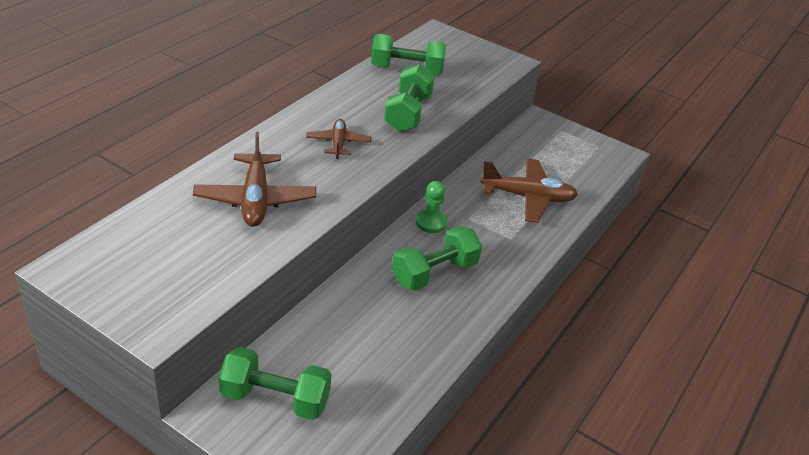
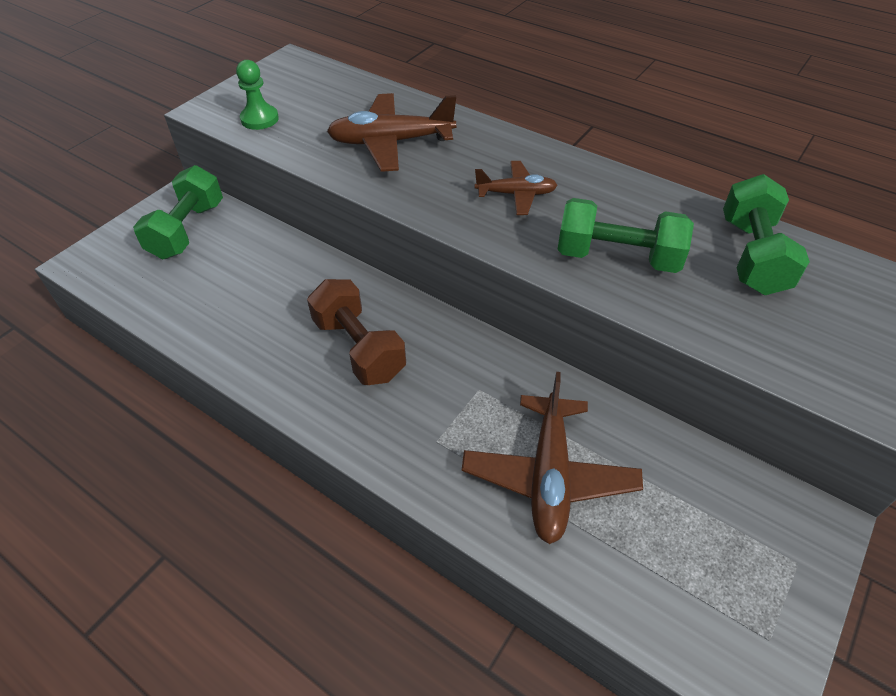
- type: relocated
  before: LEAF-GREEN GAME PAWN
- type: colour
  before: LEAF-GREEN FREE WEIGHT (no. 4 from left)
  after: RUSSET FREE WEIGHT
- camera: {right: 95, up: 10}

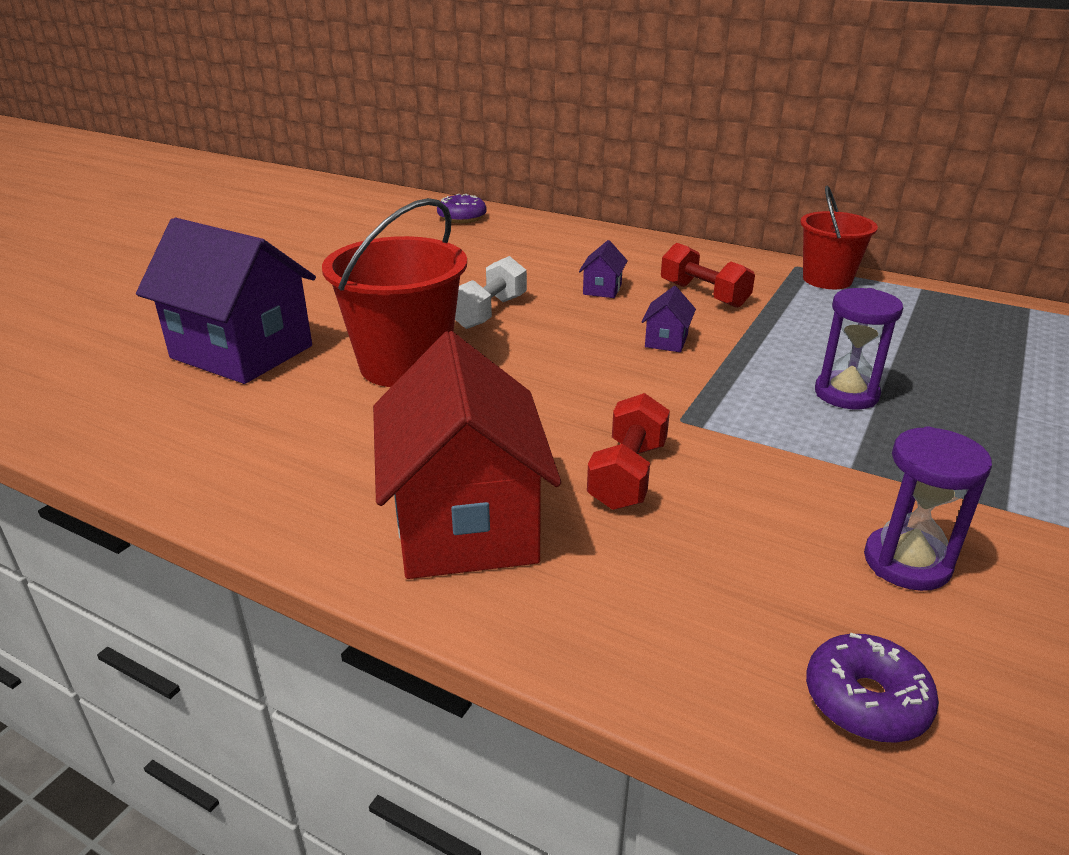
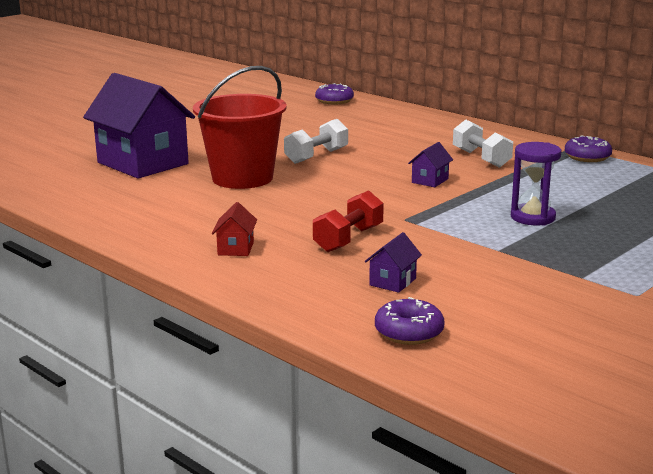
- type: exchanged
  before: RED PAIL (no. 2 from left)
  after: ROYAL PURPLE DONUT (no. 3 from left)
- type: relocated
  before: ROYAL PURPLE TOY HOUSE (no. 2 from left)
- type: colour
  before: RED FREE WEIGHT (no. 2 from left)
  after: WHITE FREE WEIGHT (no. 2 from left)
- type: size
  before: RED TOY HOUSE
  scale: 0.4
- type: missing
  before: ROYAL PURPLE SAND TIMER (no. 2 from left)
- camera: {right: 15, up: -10}

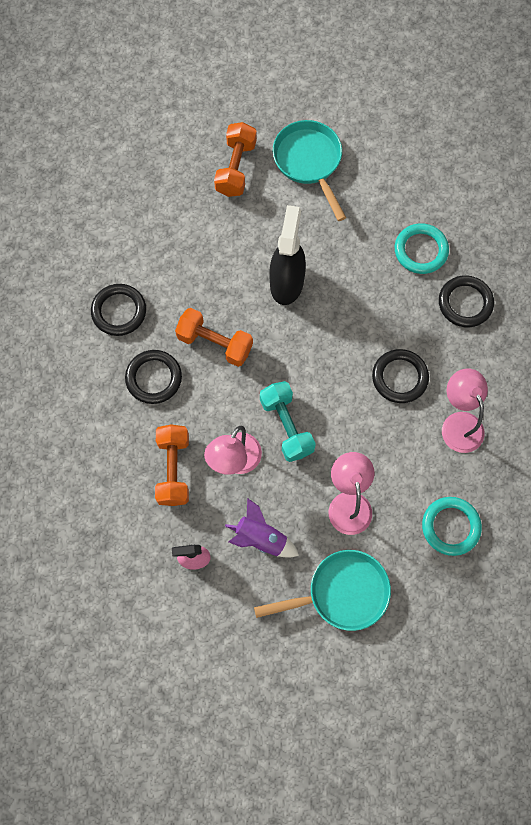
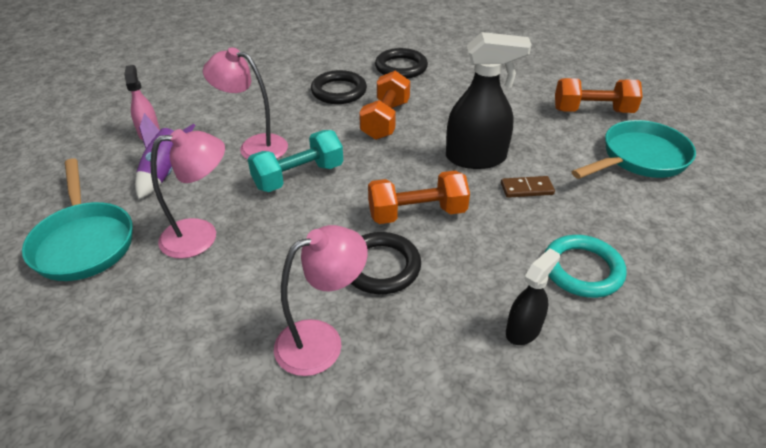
- type: exchanged
  before: EBONY RING (no. 4 from left)
  after: EBONY SPRAY CLEANER (no. 2 from left)
- type: relocated
  before: BRIGHT ORANGE FREE WEIGHT (no. 1 from left in the first image)
  after: BRIGHT ORANGE FREE WEIGHT (no. 2 from left)
- type: missing
  before: AQUA RING (no. 2 from left)
- type: appeared
  after: RUSSET DOMINO
- camera: {right: 80, up: -30}

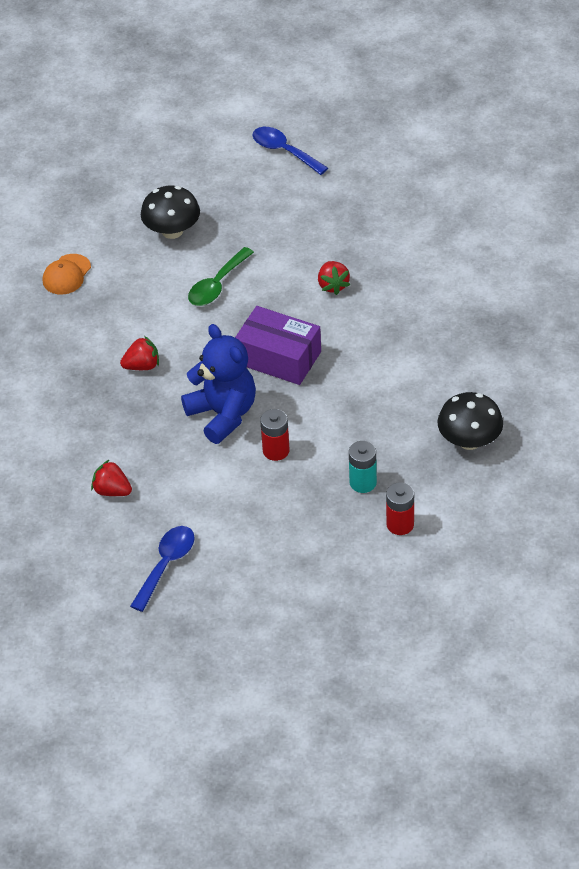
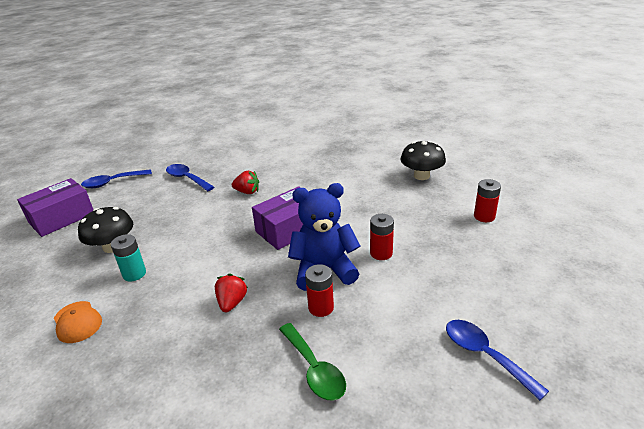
- type: relocated
  before: LEAF-GREEN SPOON
- type: relocated
  before: AQUA POWER CELL
- type: missing
  before: RED STRAWBERRY (no. 1 from left)
- type: appeared
  after: BLUE SPOON (no. 2 from left)
- type: appeared
  after: ROYAL PURPLE PARCEL (no. 1 from left)
- type: appeared
  after: RED POWER CELL (no. 1 from left)
- camera: {right: -65, up: -15}

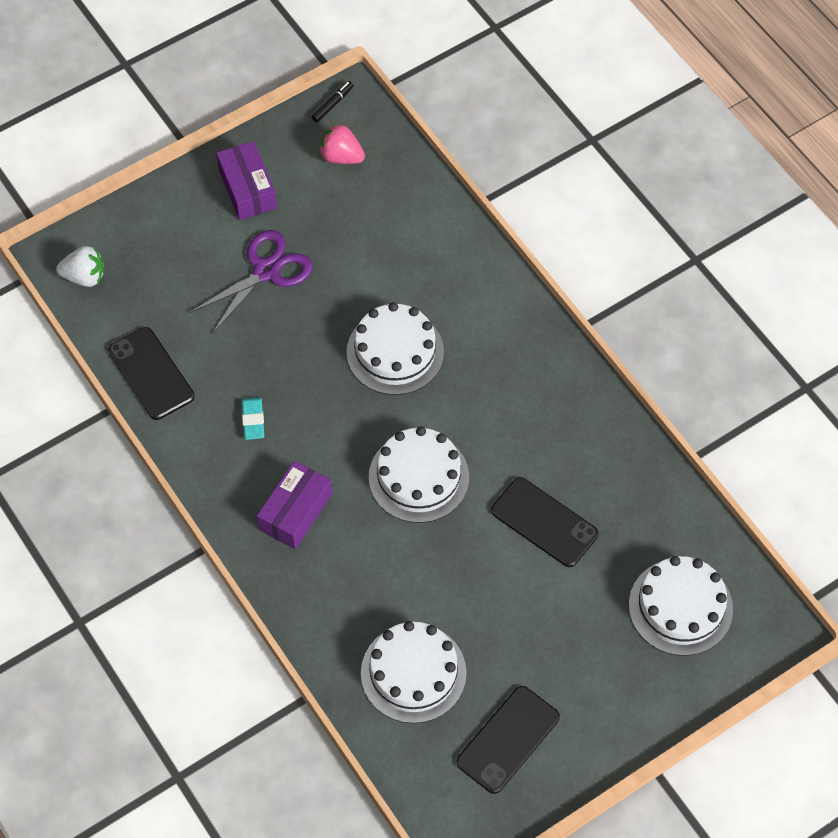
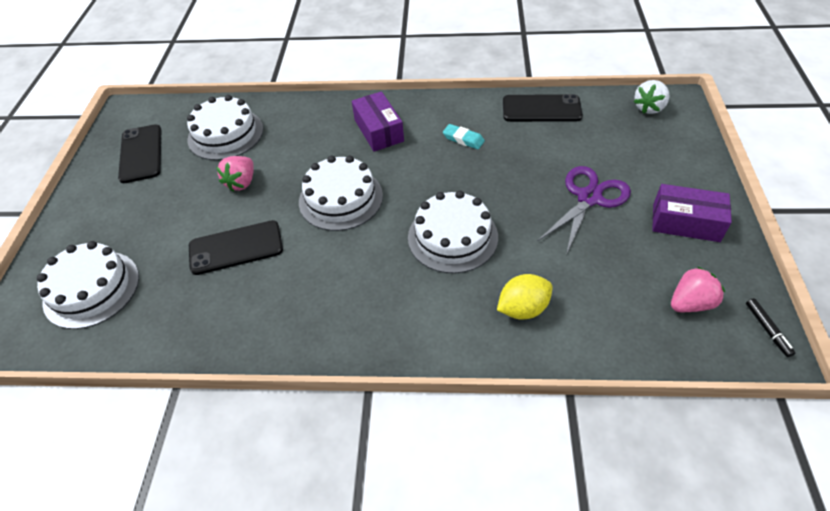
- type: spun
  before: ROYAL PURPLE PAIR OF SCISSORS
  turn: -135
- type: appeared
  after: ROSE-PINK STRAWBERRY (no. 1 from left)
- type: appeared
  after: YELLOW TOY LEMON
- camera: {right: 130, up: -10}

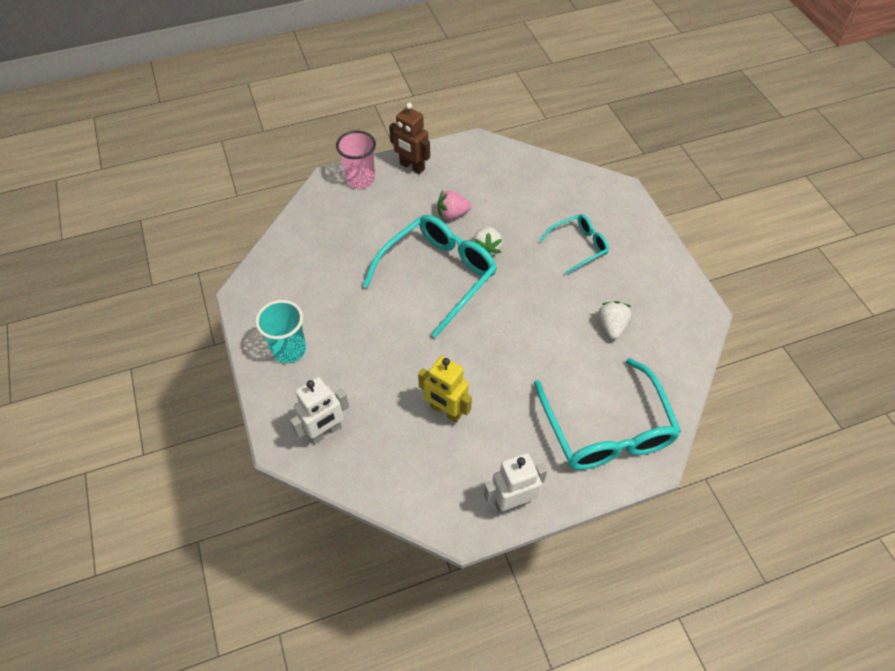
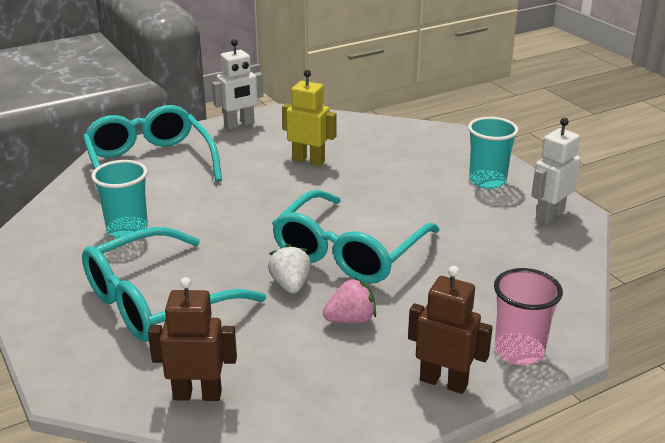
- type: size
  before: AQUA SPECTACLES (no. 2 from left)
  scale: 1.85
- type: exchanged
  before: WHITE STRAWBERRY (no. 2 from left)
  after: AQUA TUMBLER (no. 1 from left)
- type: relocated
  before: WHITE ROBOT (no. 1 from left in the first image)
  after: WHITE ROBOT (no. 2 from left)
- type: appeared
  after: RUSSET ROBOT (no. 1 from left)
- camera: {right: 170, up: -25}

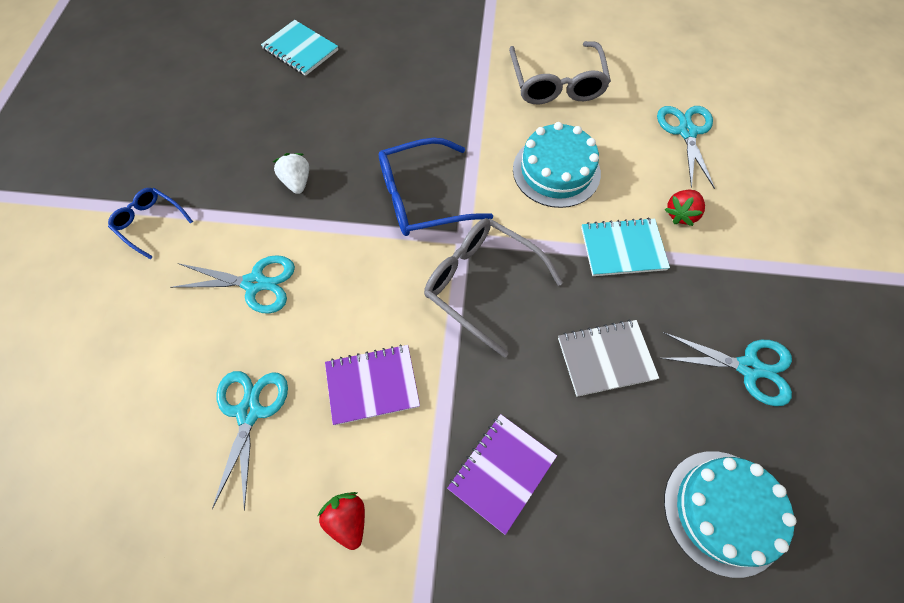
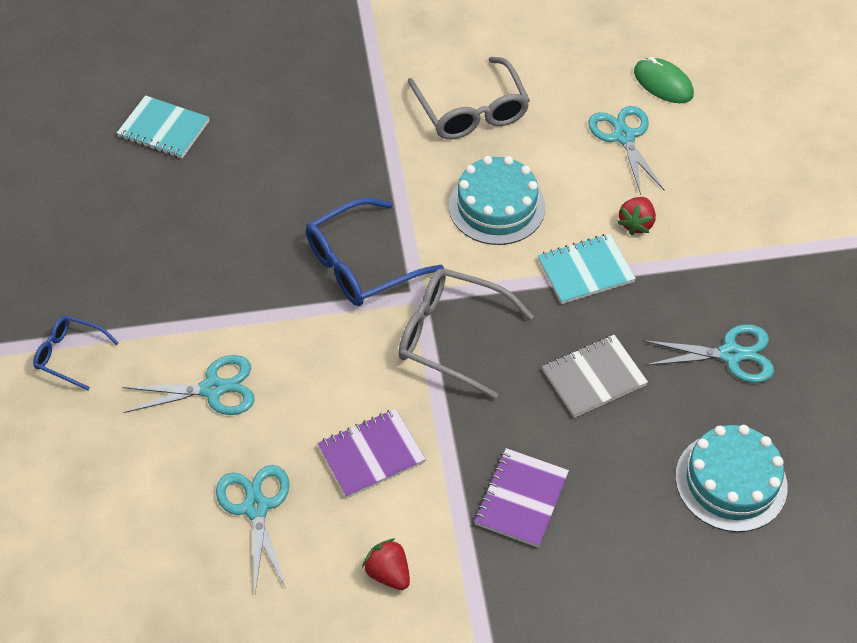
- type: missing
  before: WHITE STRAWBERRY
- type: appeared
  after: LEAF-GREEN PC MOUSE
- camera: {right: -15, up: -10}

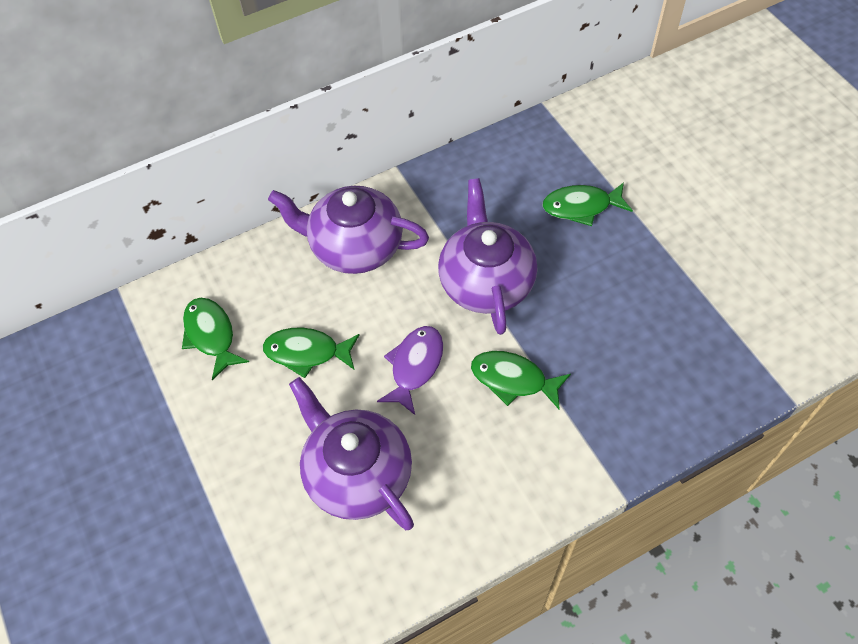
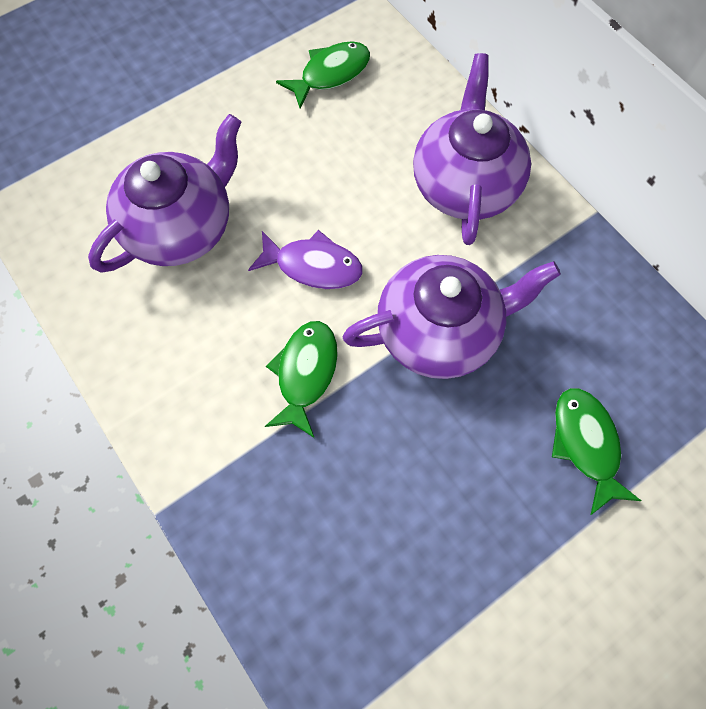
- type: missing
  before: LEAF-GREEN TOY FISH (no. 2 from left)
- camera: {right: 80, up: 10}

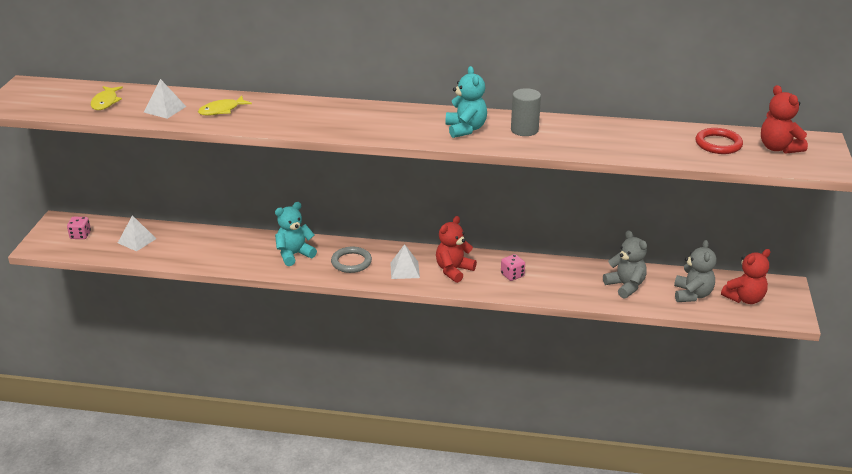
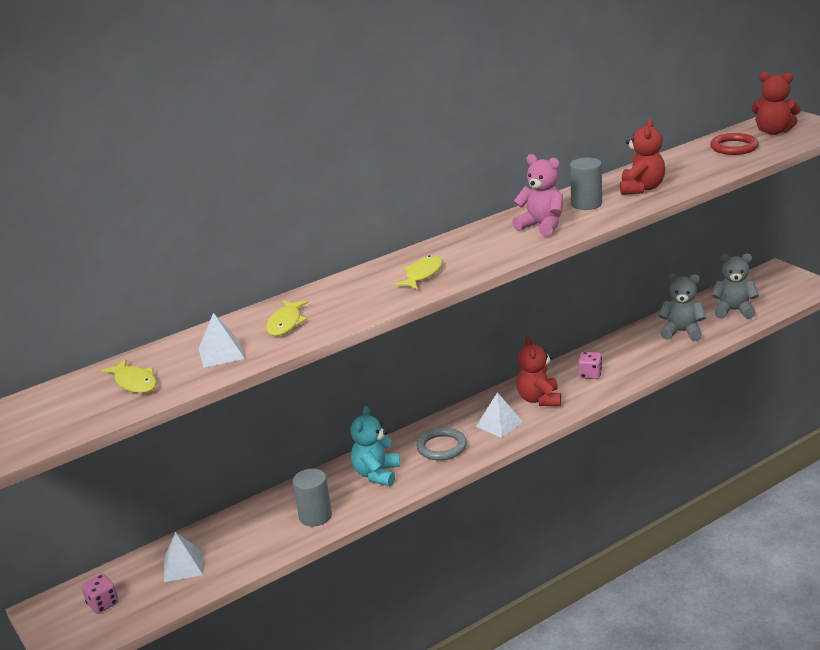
- type: colour
  before: AQUA TEDDY BEAR (no. 2 from left)
  after: ROSE-PINK TEDDY BEAR
- type: spun
  before: GRAY TEDDY BEAR (no. 2 from left)
  turn: -45
- type: relocated
  before: RED TEDDY BEAR (no. 2 from left)
- type: appeared
  after: YELLOW TOY FISH (no. 3 from left)
- type: appeared
  after: GRAY SOLID CYLINDER (no. 1 from left)
- camera: {right: -40, up: -5}

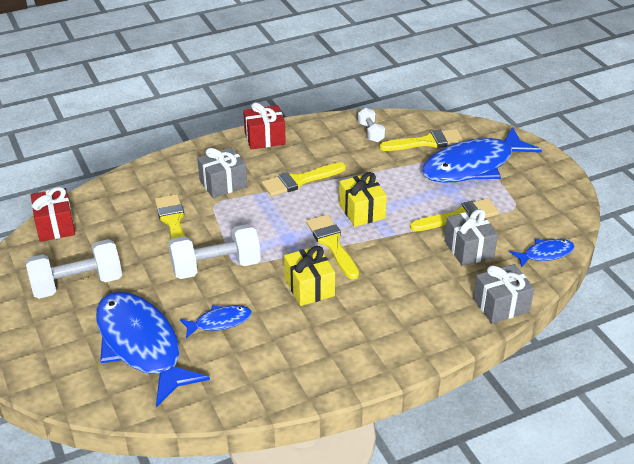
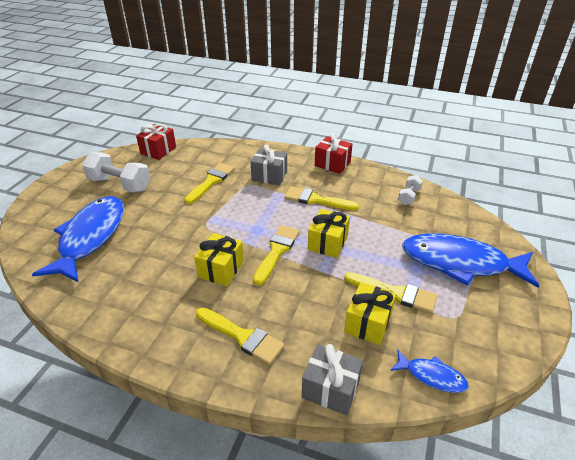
- type: relocated
  before: YELLOW BRUSH (no. 4 from left in the first image)
  after: YELLOW BRUSH (no. 2 from left)
- type: colour
  before: GRAY GIFT (no. 2 from left)
  after: YELLOW GIFT (no. 3 from left)
- type: missing
  before: WHITE FREE WEIGHT (no. 2 from left)
- type: missing
  before: BLUE TOY FISH (no. 2 from left)
- camera: {right: 45, up: 0}

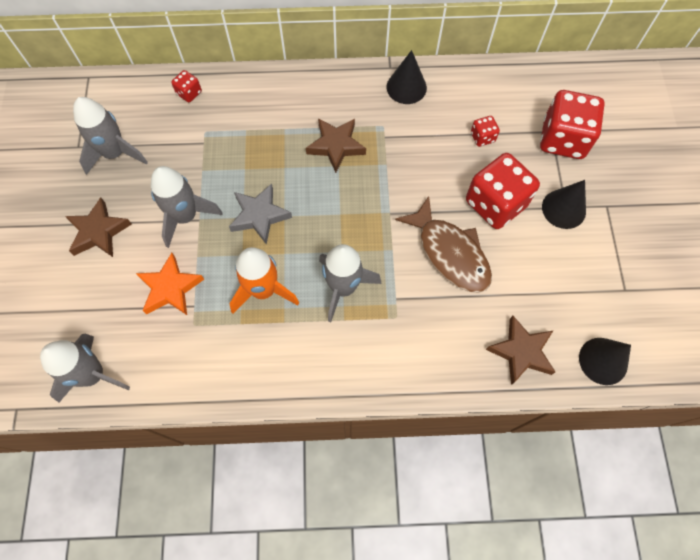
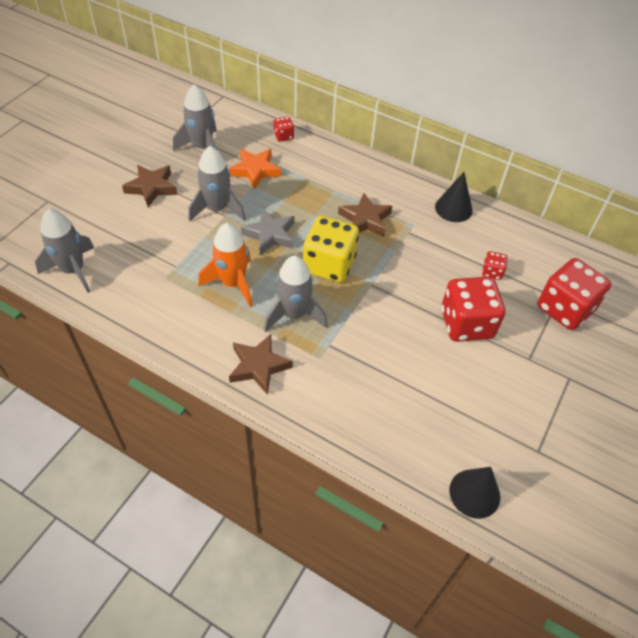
- type: missing
  before: EBONY SOLID CONE (no. 2 from left)
- type: missing
  before: RUSSET TOY FISH
- type: relocated
  before: BRIGHT ORANGE STAR SHAPE
- type: relocated
  before: RUSSET STAR SHAPE (no. 3 from left in the first image)
  after: RUSSET STAR SHAPE (no. 2 from left)
- type: appeared
  after: YELLOW DIE
- camera: {right: 30, up: -15}

